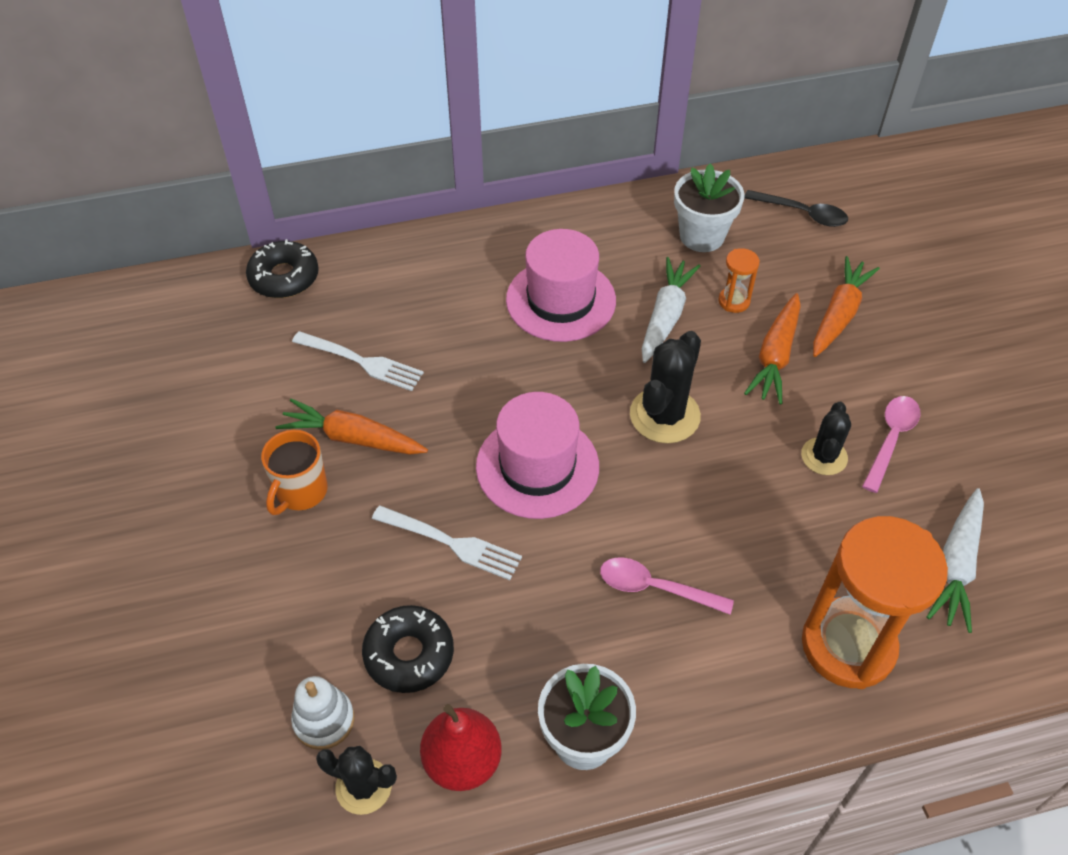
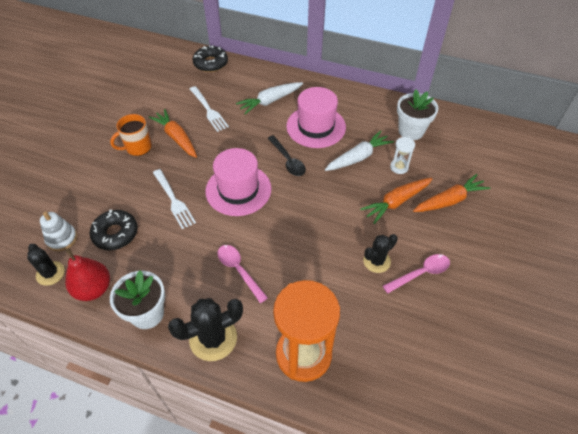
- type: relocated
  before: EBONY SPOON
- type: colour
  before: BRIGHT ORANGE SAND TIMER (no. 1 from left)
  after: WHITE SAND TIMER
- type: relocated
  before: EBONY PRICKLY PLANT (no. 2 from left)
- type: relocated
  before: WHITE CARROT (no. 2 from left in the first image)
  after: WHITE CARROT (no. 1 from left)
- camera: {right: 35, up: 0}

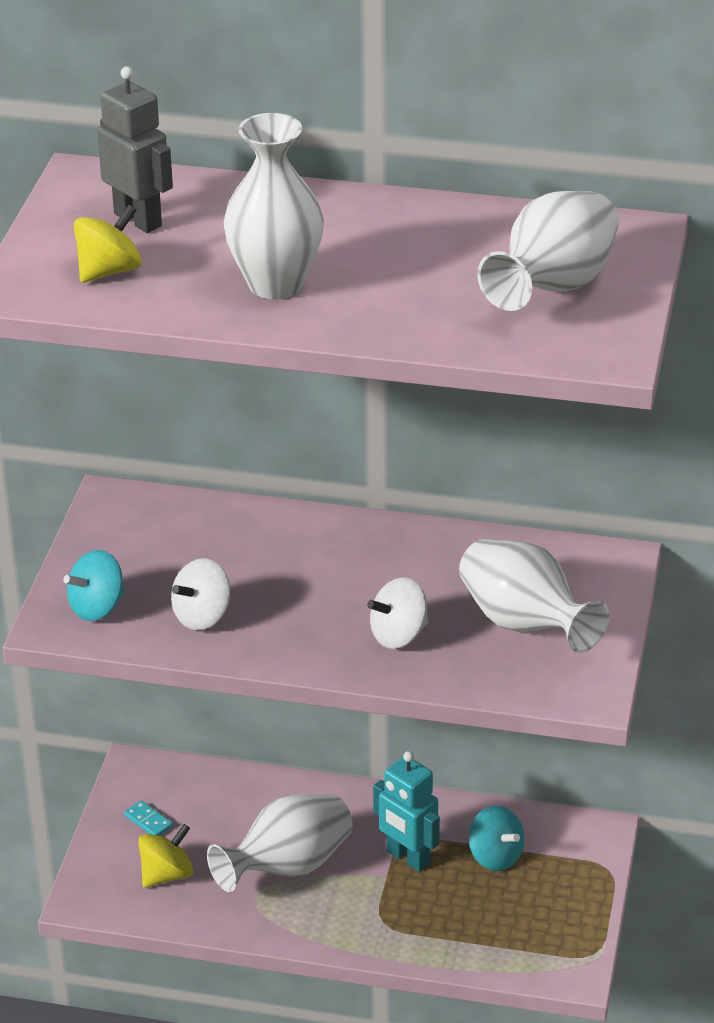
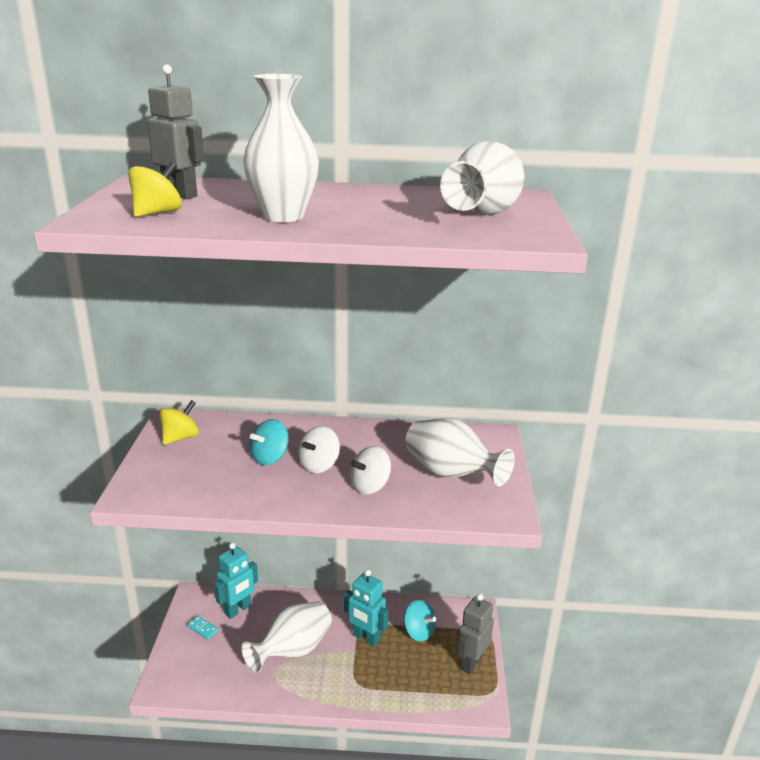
- type: relocated
  before: AQUA TOY TOP (no. 1 from left)
- type: relocated
  before: WHITE TOY TOP (no. 1 from left)
- type: relocated
  before: YELLOW TOY TOP (no. 2 from left)
- type: appeared
  after: AQUA ROBOT (no. 1 from left)
- type: appeared
  after: GRAY ROBOT (no. 2 from left)
- camera: {right: -10, up: -10}

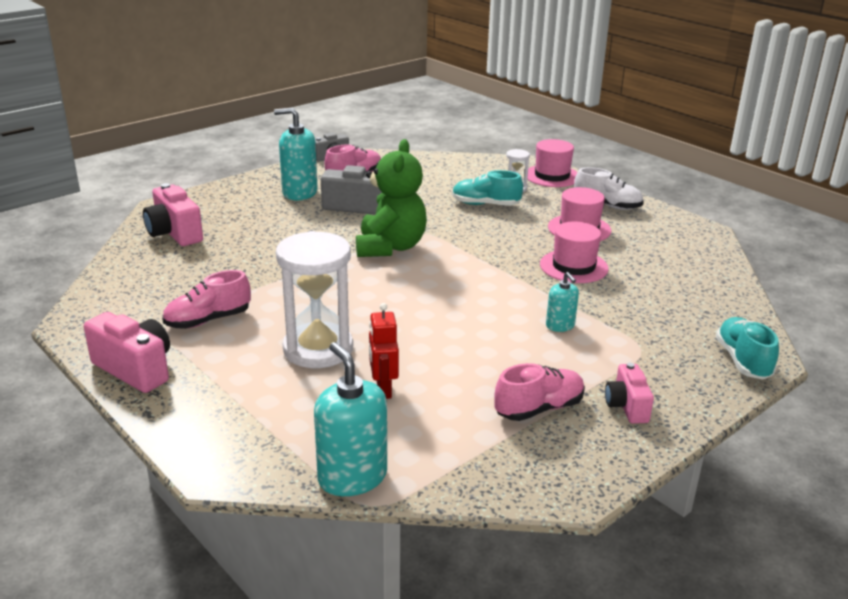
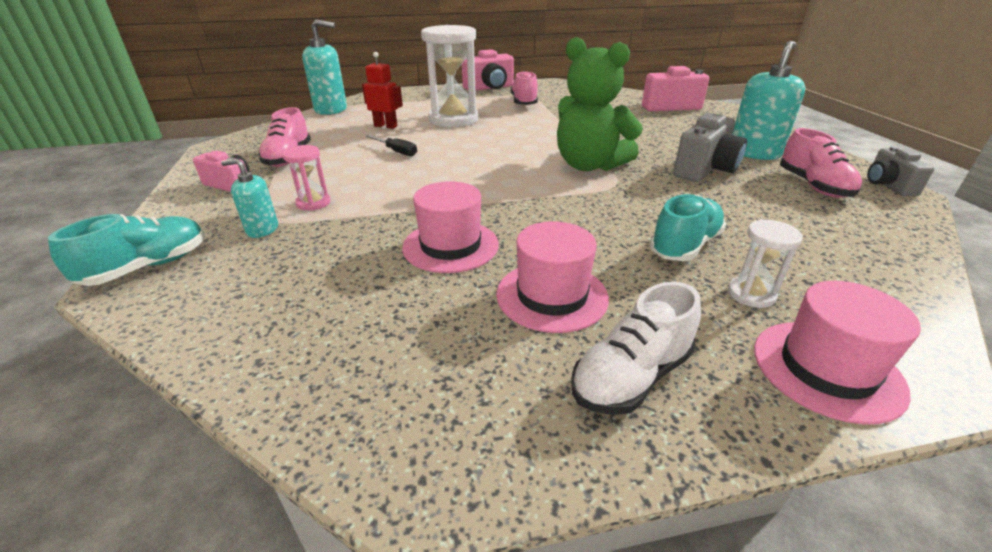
- type: relocated
  before: AQUA PUMP BOTTLE (no. 3 from left in the first image)
  after: AQUA PUMP BOTTLE (no. 1 from left)
- type: spun
  before: AQUA SNEAKER (no. 2 from left in the first image)
  turn: -75
- type: appeared
  after: EBONY HAND SCREWDRIVER
- type: appeared
  after: ROSE-PINK SAND TIMER
- camera: {right: 120, up: 5}

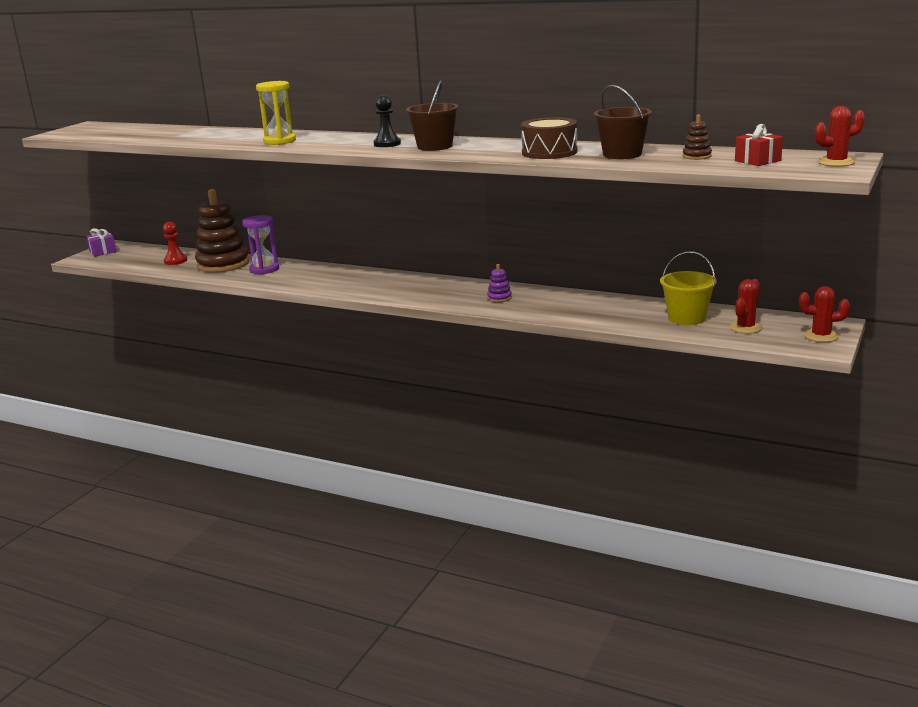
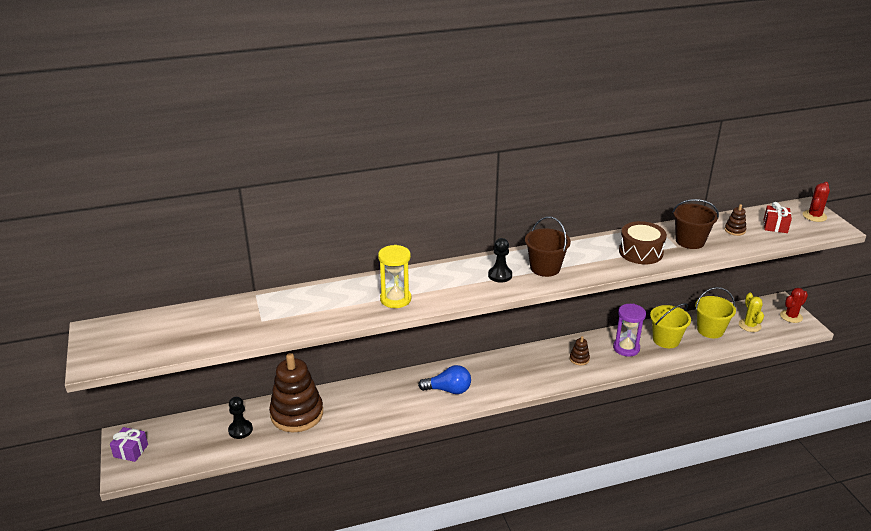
- type: relocated
  before: ROYAL PURPLE SAND TIMER
- type: colour
  before: RED GAME PAWN
  after: EBONY GAME PAWN (no. 1 from left)
- type: colour
  before: ROYAL PURPLE STACKING TOY
  after: RUSSET STACKING TOY (no. 2 from left)
- type: colour
  before: RED PRICKLY PLANT (no. 1 from left)
  after: YELLOW PRICKLY PLANT
- type: appeared
  after: YELLOW PAIL (no. 1 from left)
- type: appeared
  after: BLUE LIGHT BULB
- camera: {right: -45, up: 10}

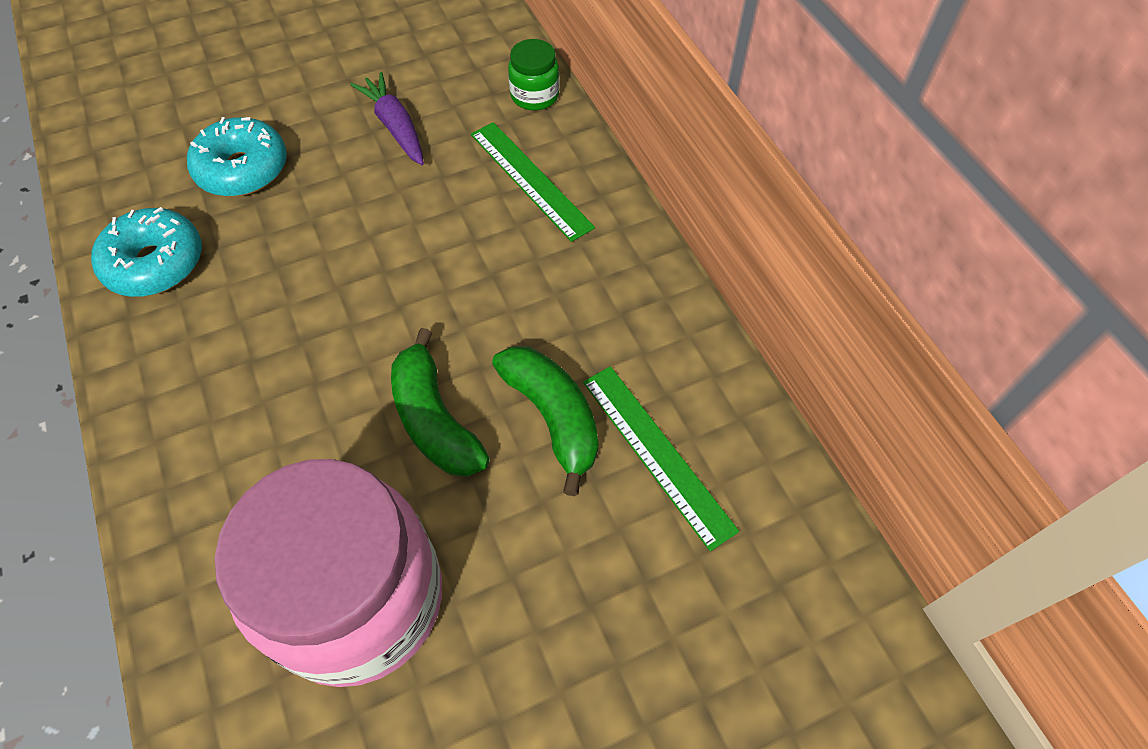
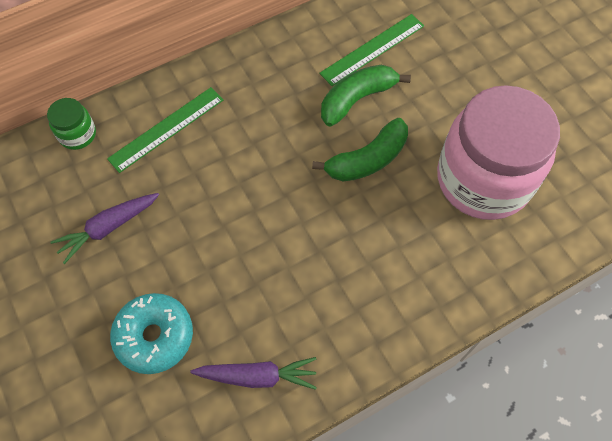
- type: exchanged
  before: AQUA DONUT (no. 1 from left)
  after: ROYAL PURPLE CARROT (no. 2 from left)
- camera: {right: -95, up: 5}

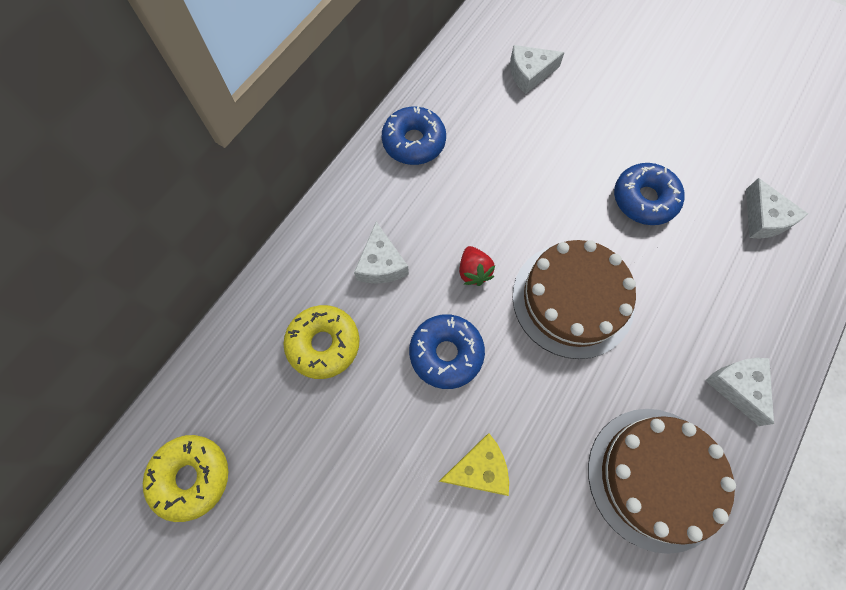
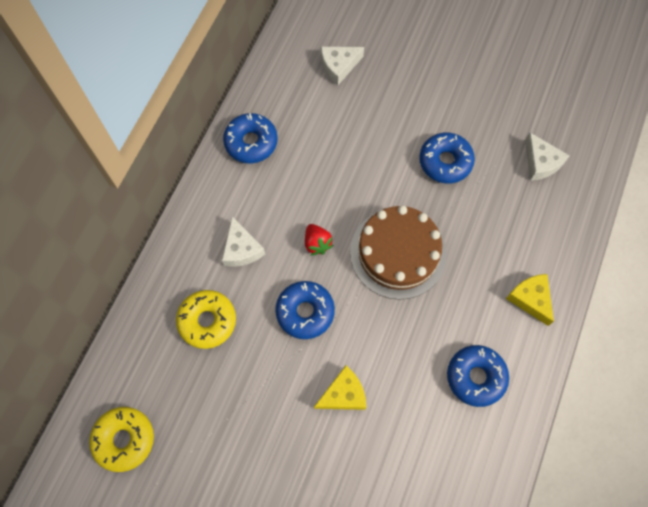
- type: colour
  before: WHITE CHEESE WEDGE (no. 3 from left)
  after: YELLOW CHEESE WEDGE (no. 2 from left)
- type: exchanged
  before: RUSSET LAYER CAKE (no. 2 from left)
  after: BLUE DONUT (no. 4 from left)
- camera: {right: -10, up: 0}

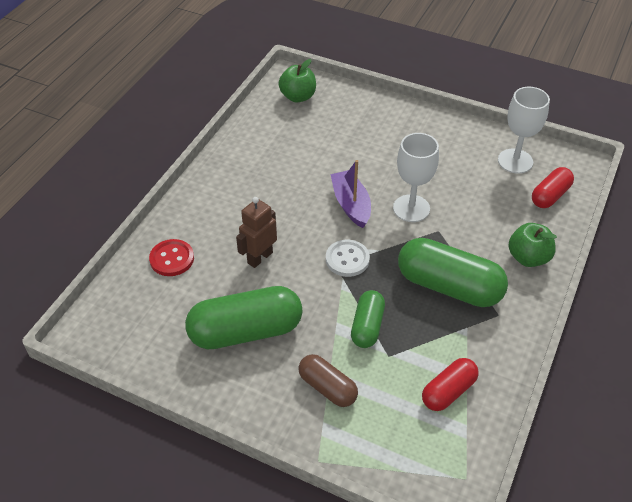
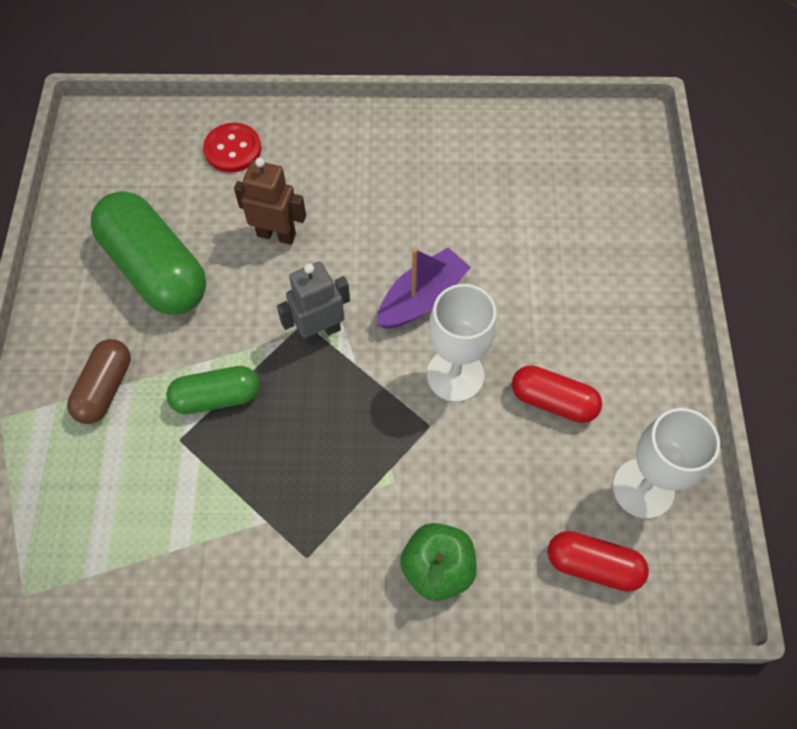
- type: missing
  before: LEAF-GREEN APPLE (no. 1 from left)
- type: missing
  before: LEAF-GREEN PILL (no. 3 from left)
- type: exchanged
  before: WHITE SHIRT BUTTON
  after: GRAY ROBOT
- type: relocated
  before: RED PILL (no. 1 from left)
- camera: {right: 65, up: 15}

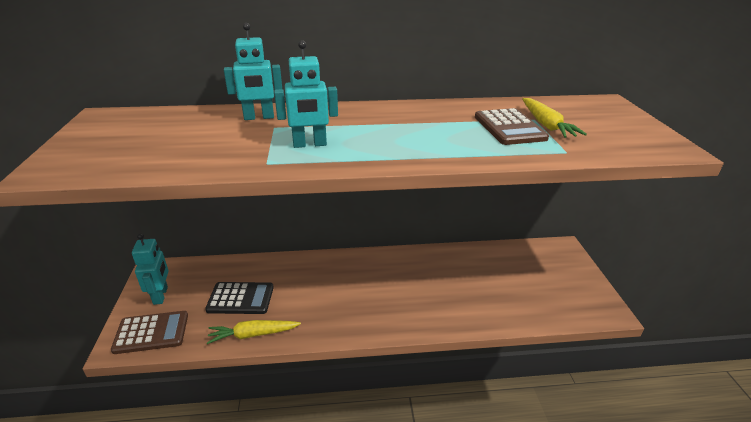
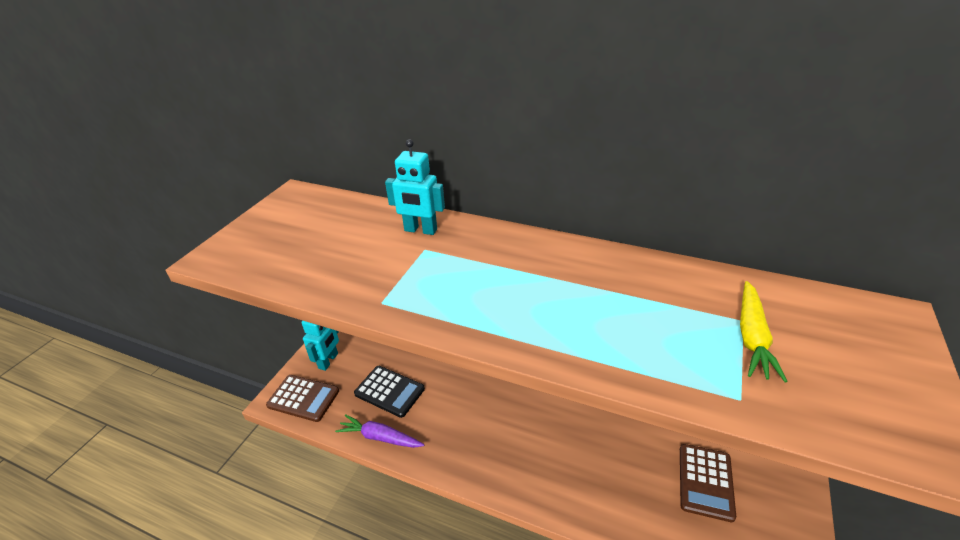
- type: missing
  before: AQUA ROBOT (no. 3 from left)
- type: relocated
  before: RUSSET CALCULATOR (no. 2 from left)
- type: colour
  before: YELLOW CARROT (no. 1 from left)
  after: ROYAL PURPLE CARROT
- camera: {right: 30, up: 5}

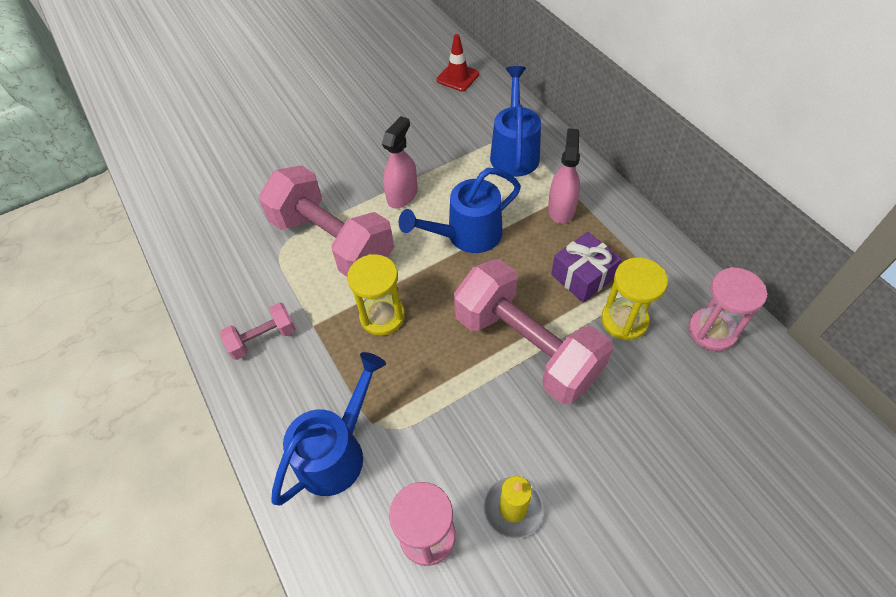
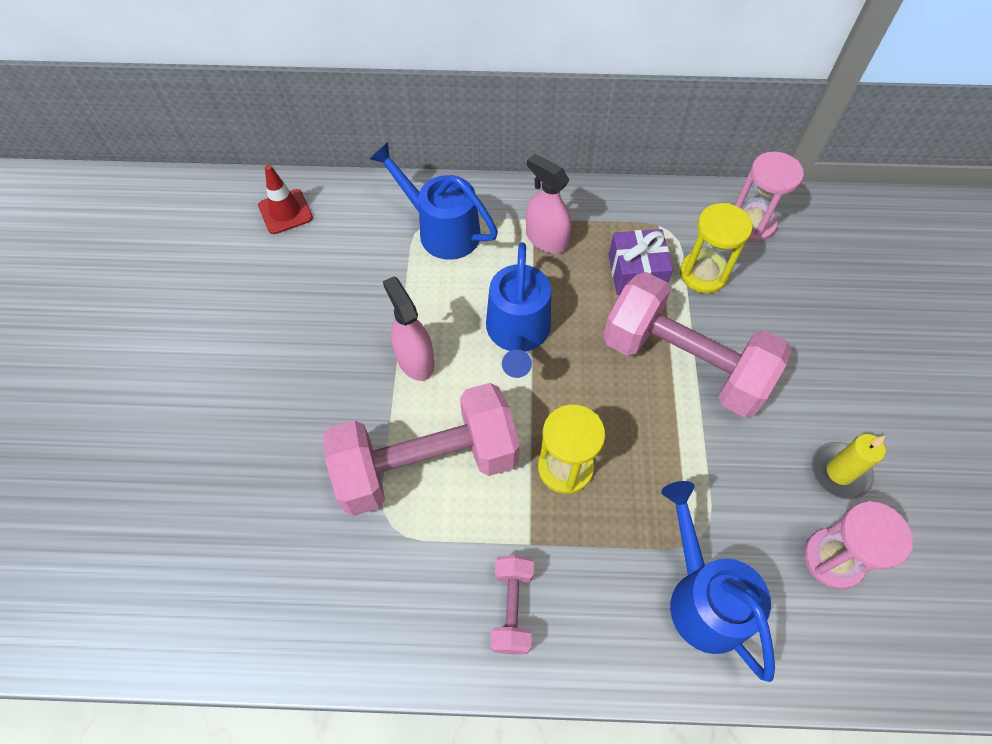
- type: spun
  before: ROSE-PINK FREE WEIGHT (no. 3 from left)
  turn: 45
- camera: {right: -60, up: 5}

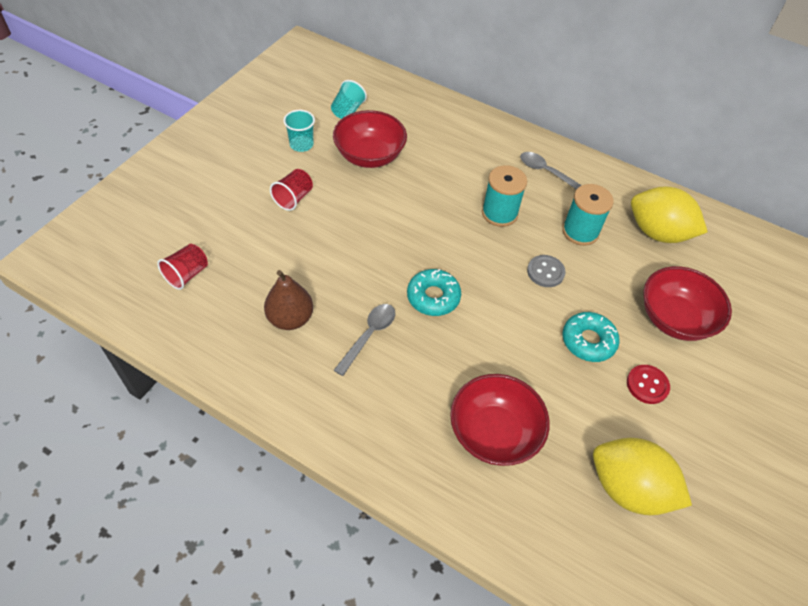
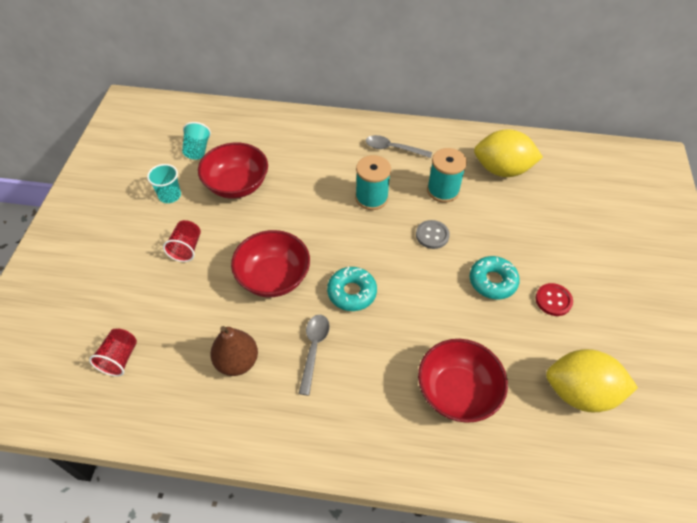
- type: relocated
  before: RED BOWL (no. 3 from left in the first image)
  after: RED BOWL (no. 2 from left)
- camera: {right: -20, up: 0}

